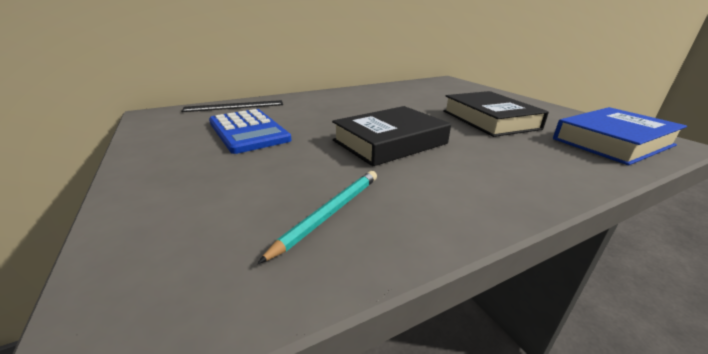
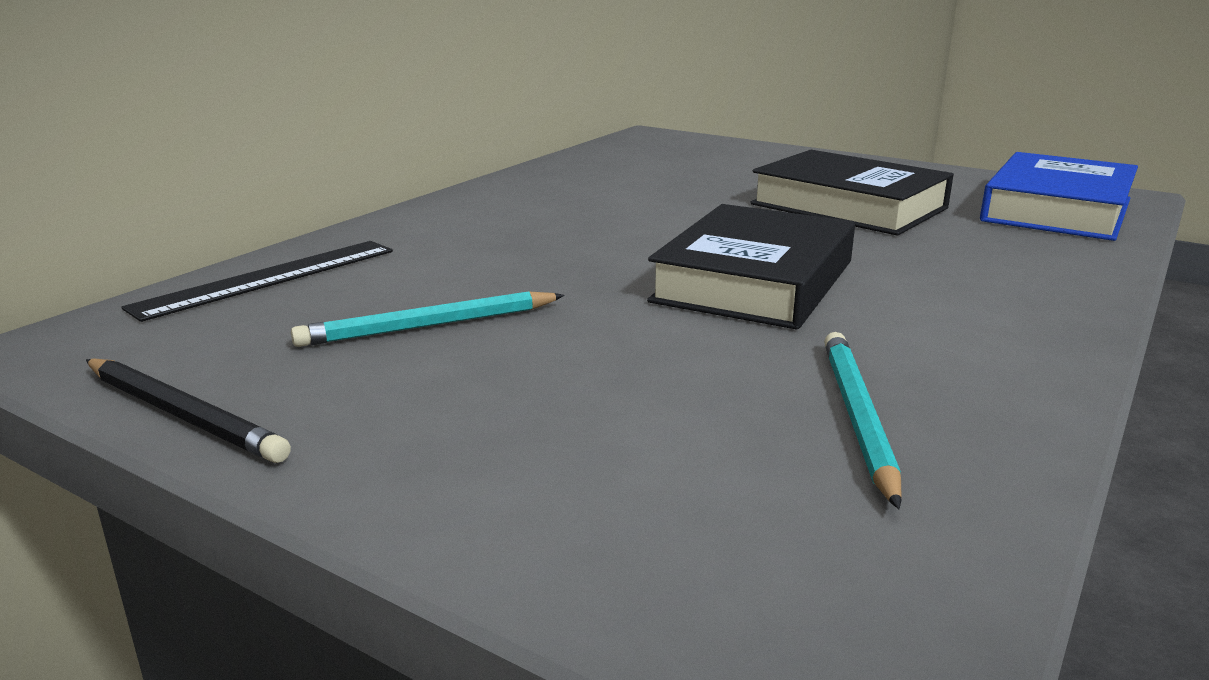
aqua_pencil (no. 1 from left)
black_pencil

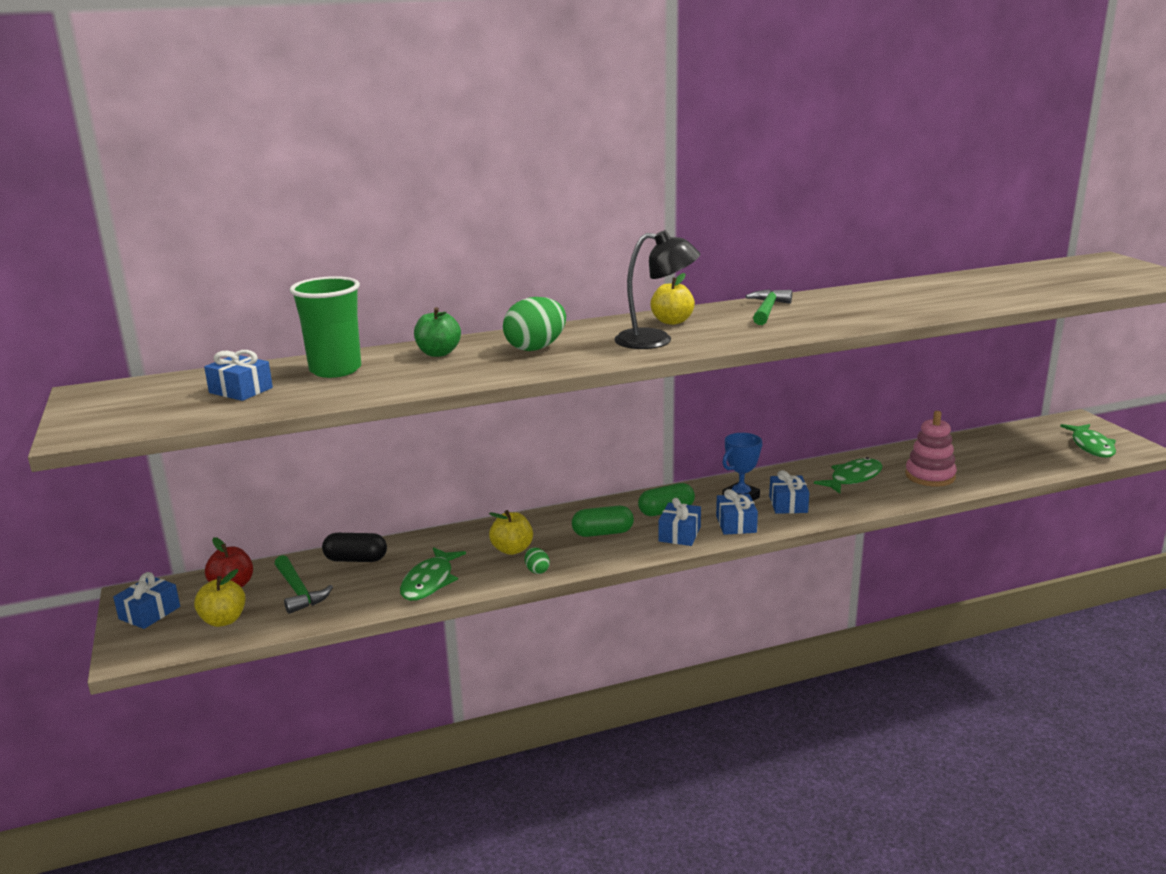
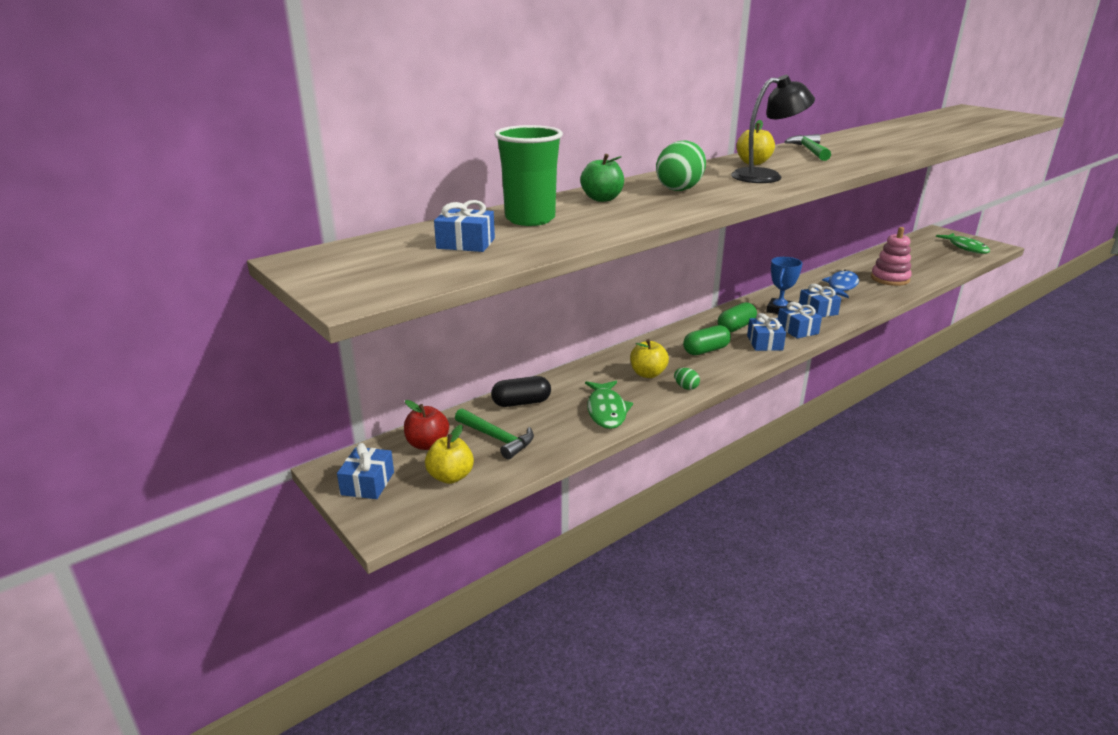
royal_blue_fish_figure

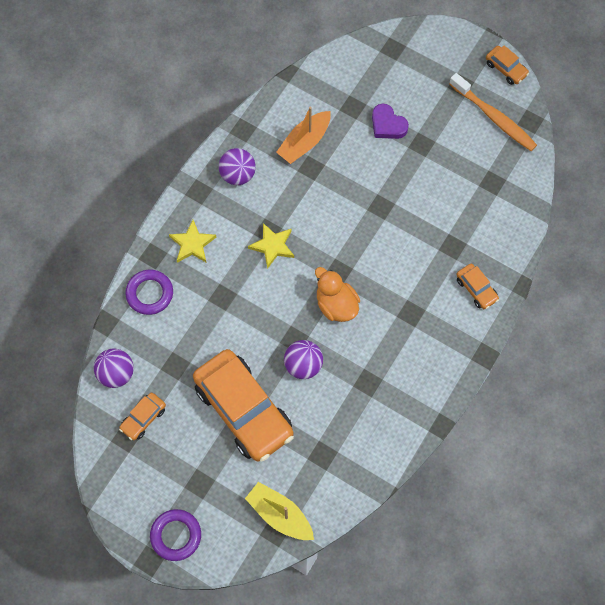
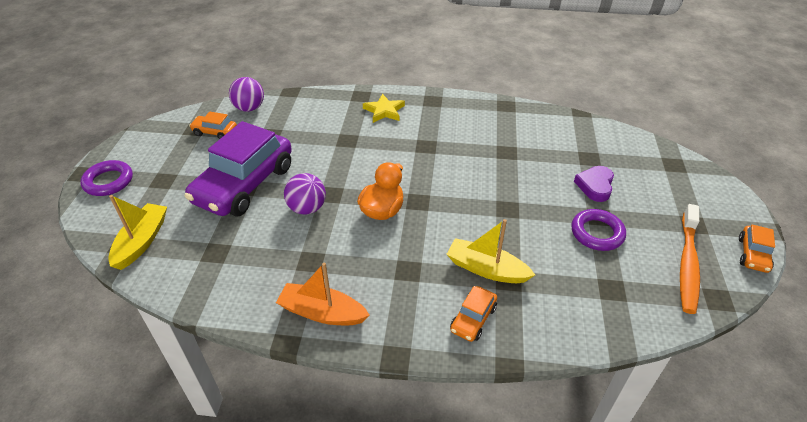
orange_toy_boat
purple_play_ball (no. 2 from left in the first image)
golden_star_shape (no. 2 from left in the first image)
purple_hoop (no. 2 from left)
purple_car
golden_toy_boat (no. 2 from left)

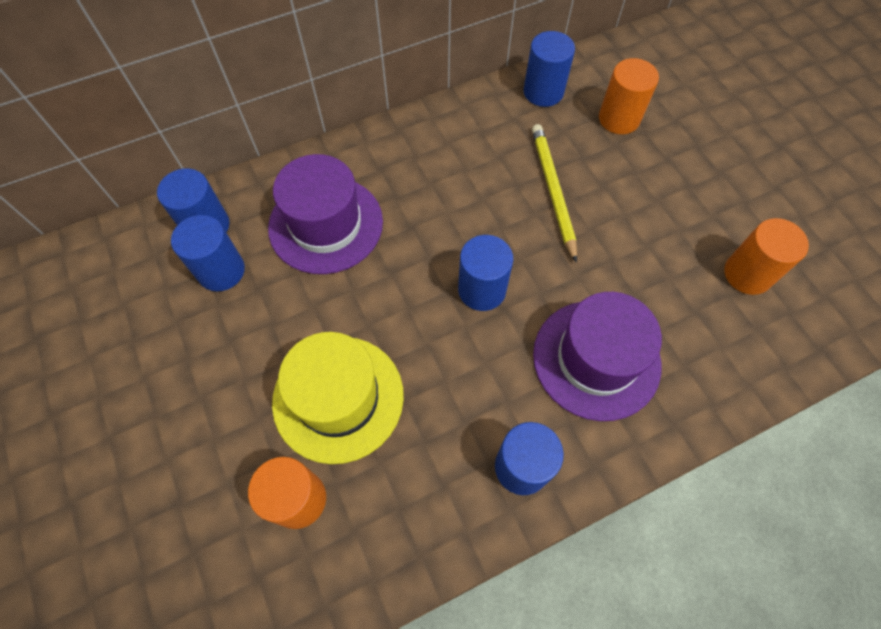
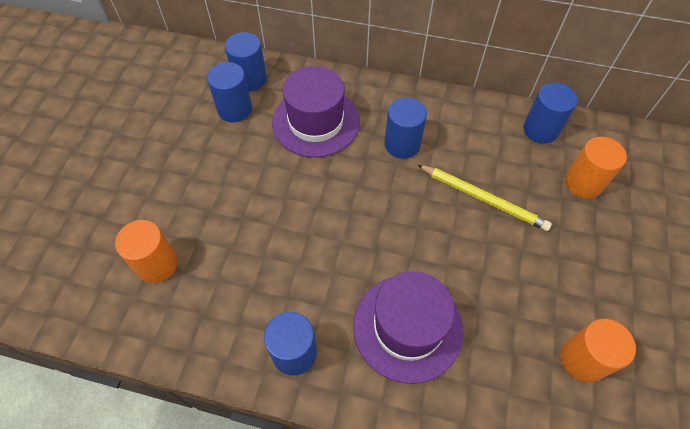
golden_pencil
royal_blue_solid_cylinder (no. 4 from left)
golden_top_hat

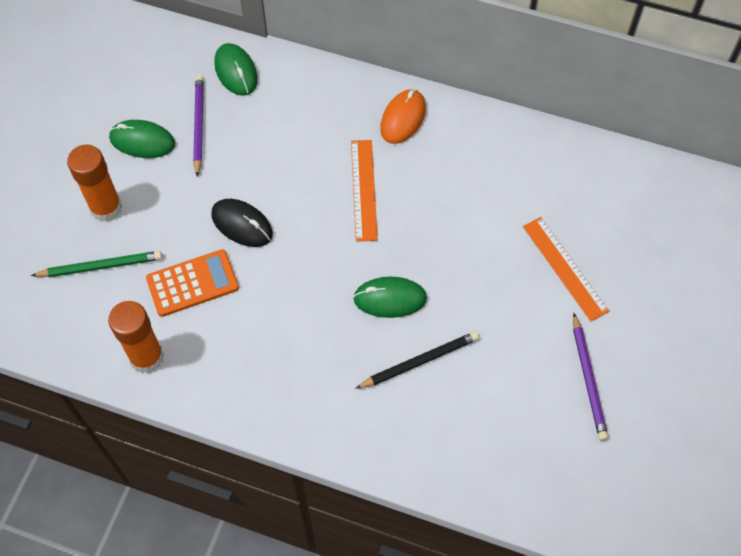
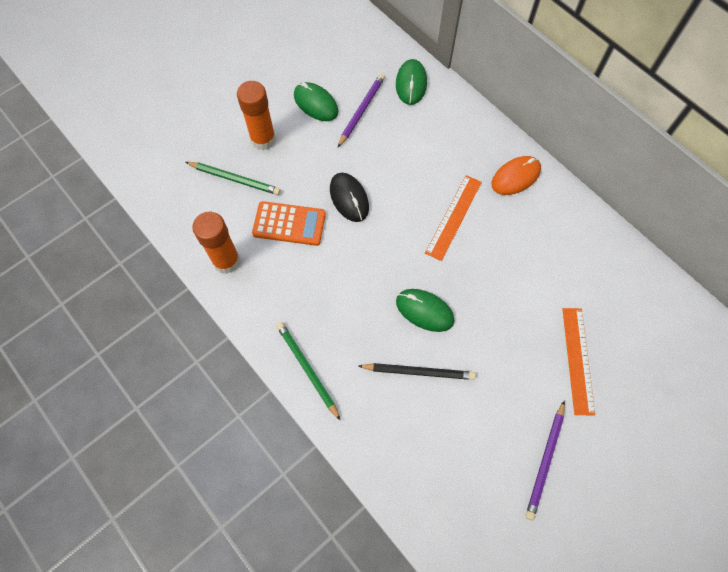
emerald_pencil (no. 2 from left)

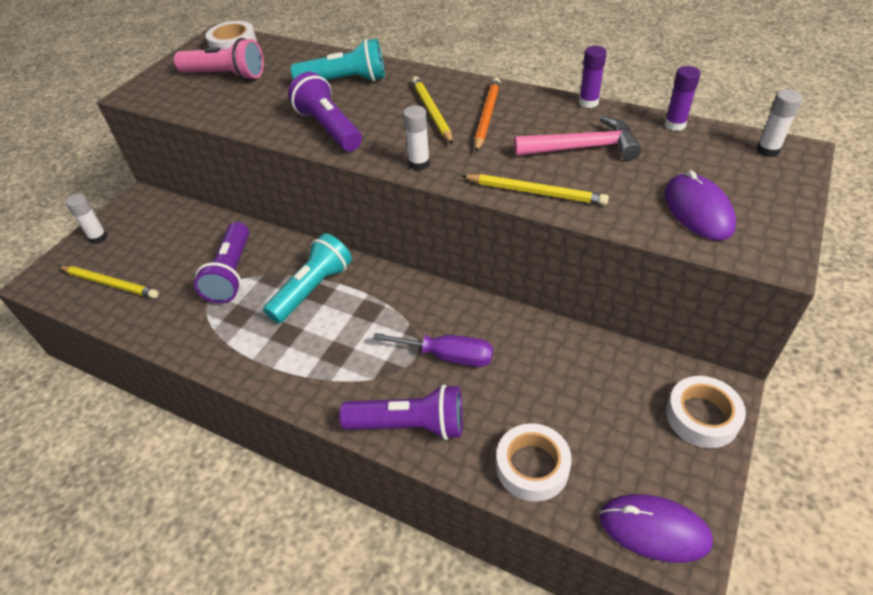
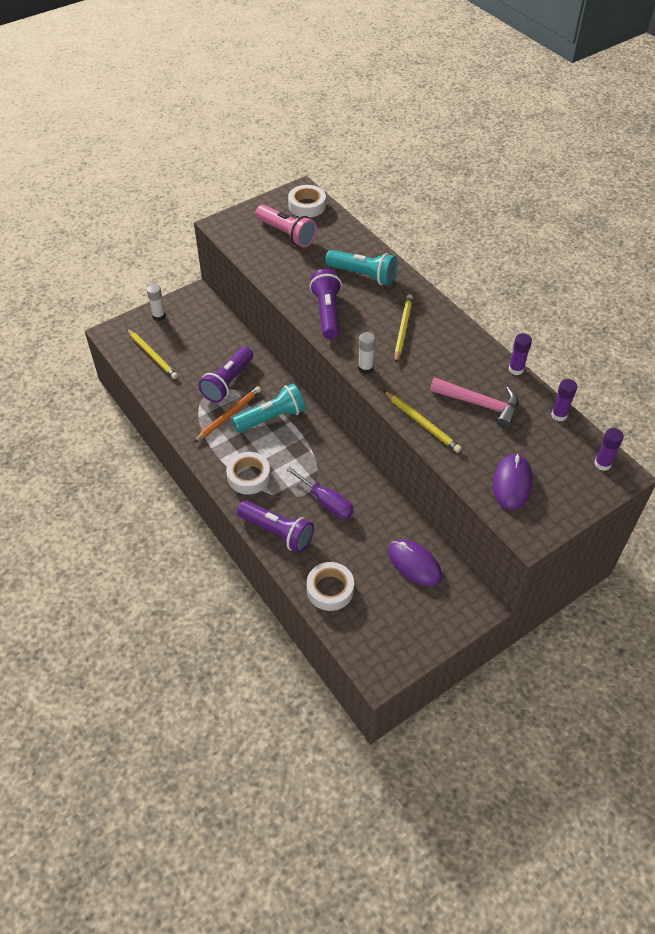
orange_pencil
purple_glue (no. 3 from left)
snow-white_sticky_tape (no. 1 from left)
purple_PC_mouse (no. 1 from left)

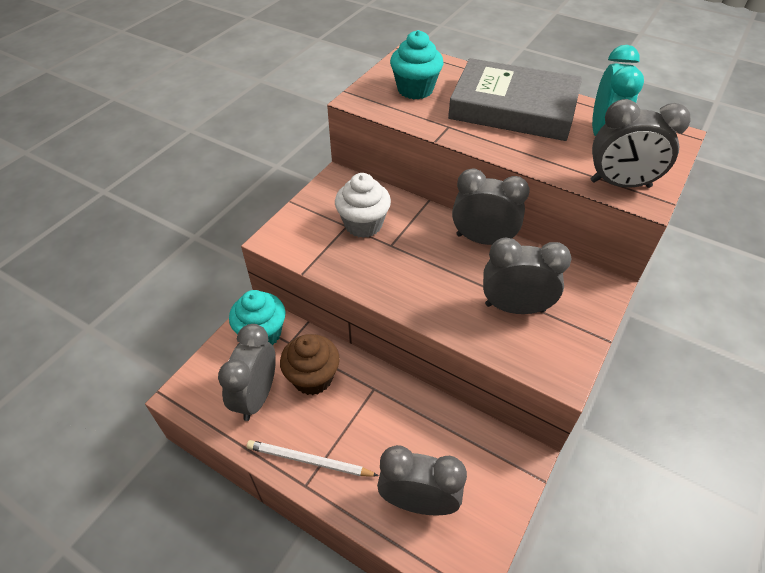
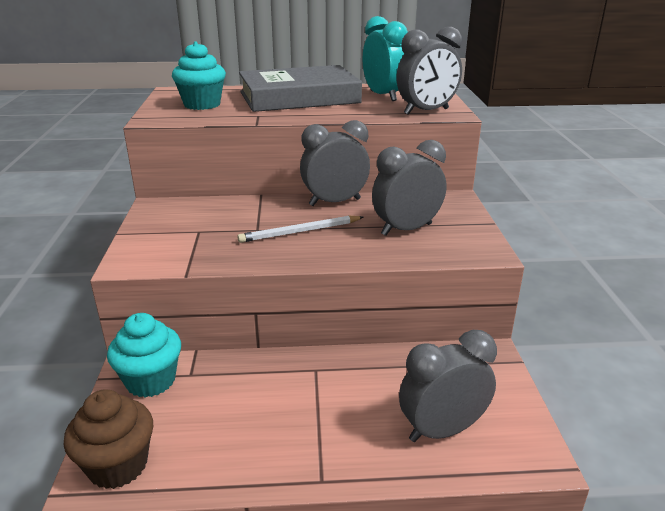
snow-white_fairy_cake
gray_clock (no. 1 from left in the first image)
brown_fairy_cake
snow-white_pencil

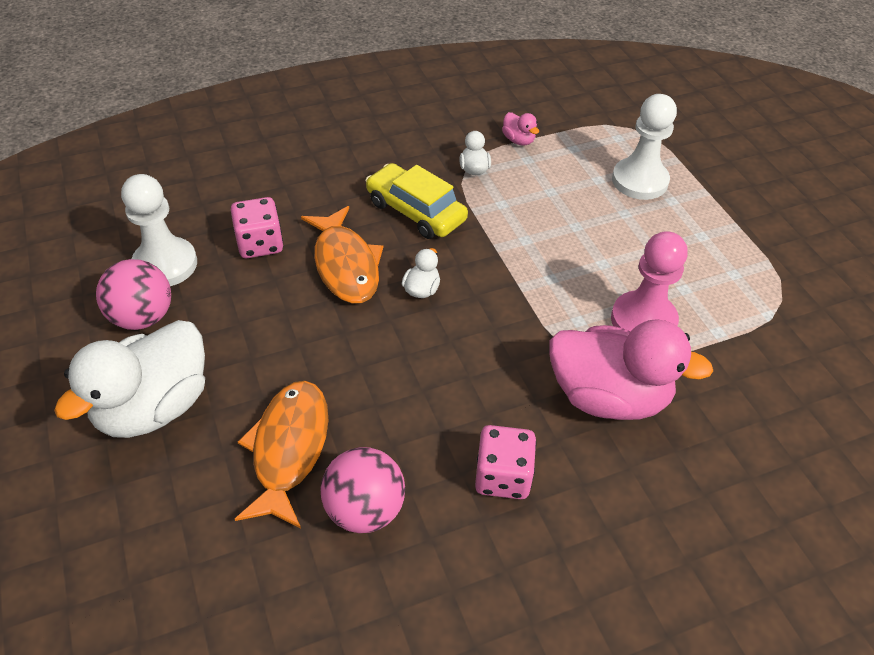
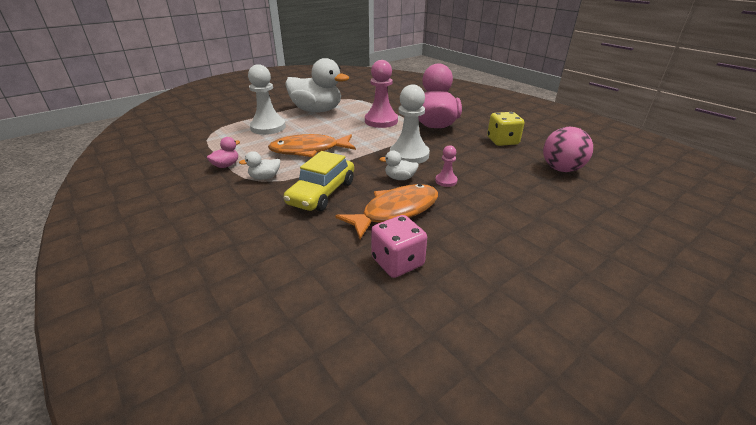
snow-white_pawn (no. 2 from left)
rosy_play_ball (no. 1 from left in the first image)
snow-white_rubber_duck (no. 2 from left)
orange_fish_figure (no. 1 from left)
golden_die
rosy_pawn (no. 2 from left)

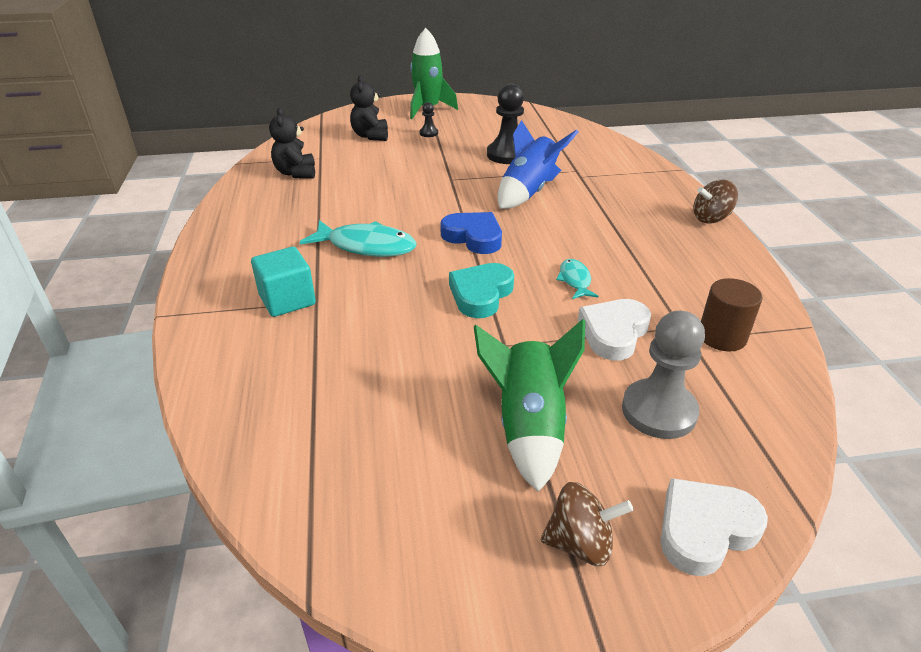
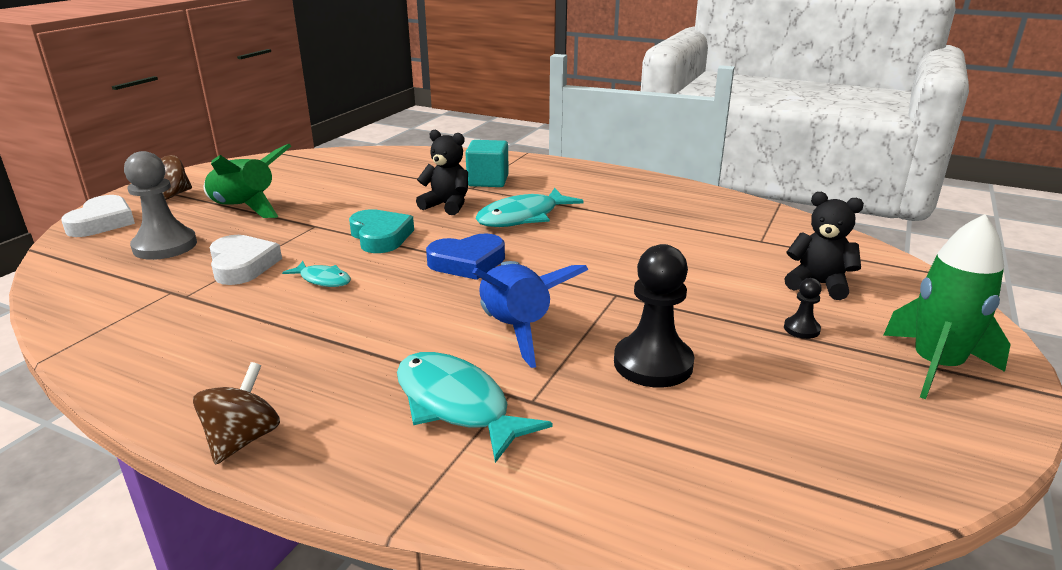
black_stuffed_bear (no. 1 from left)
brown_solid_cylinder
aqua_fish_figure (no. 2 from left)

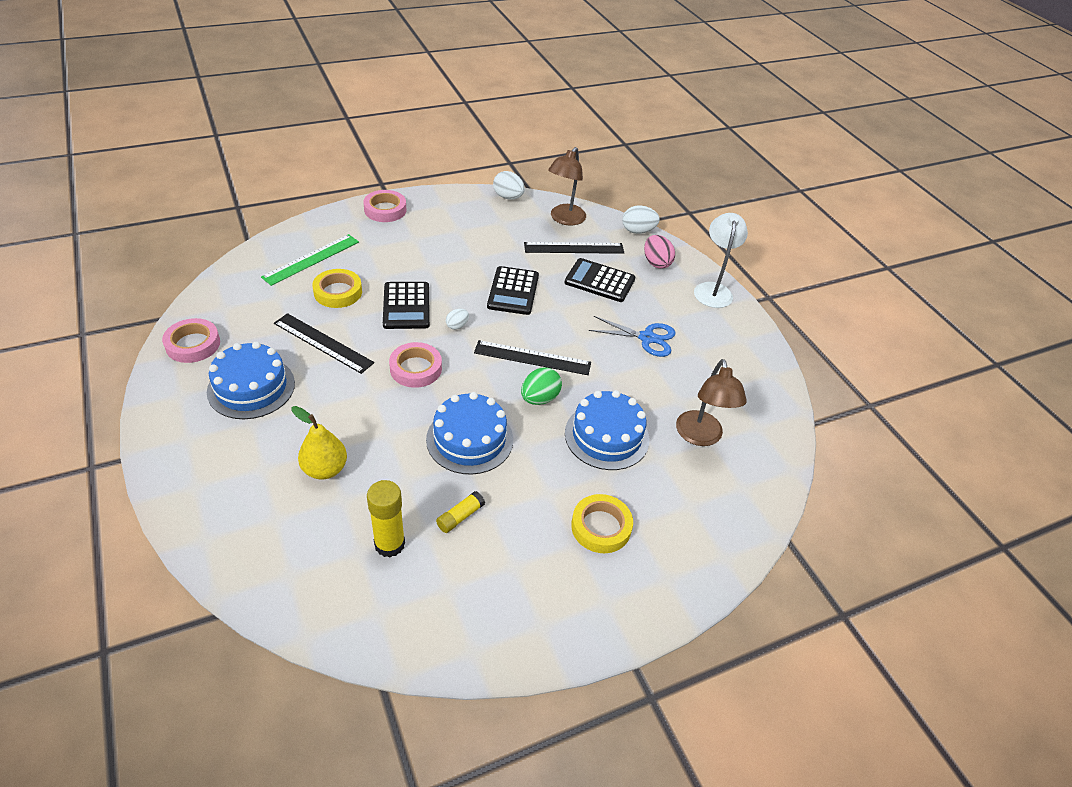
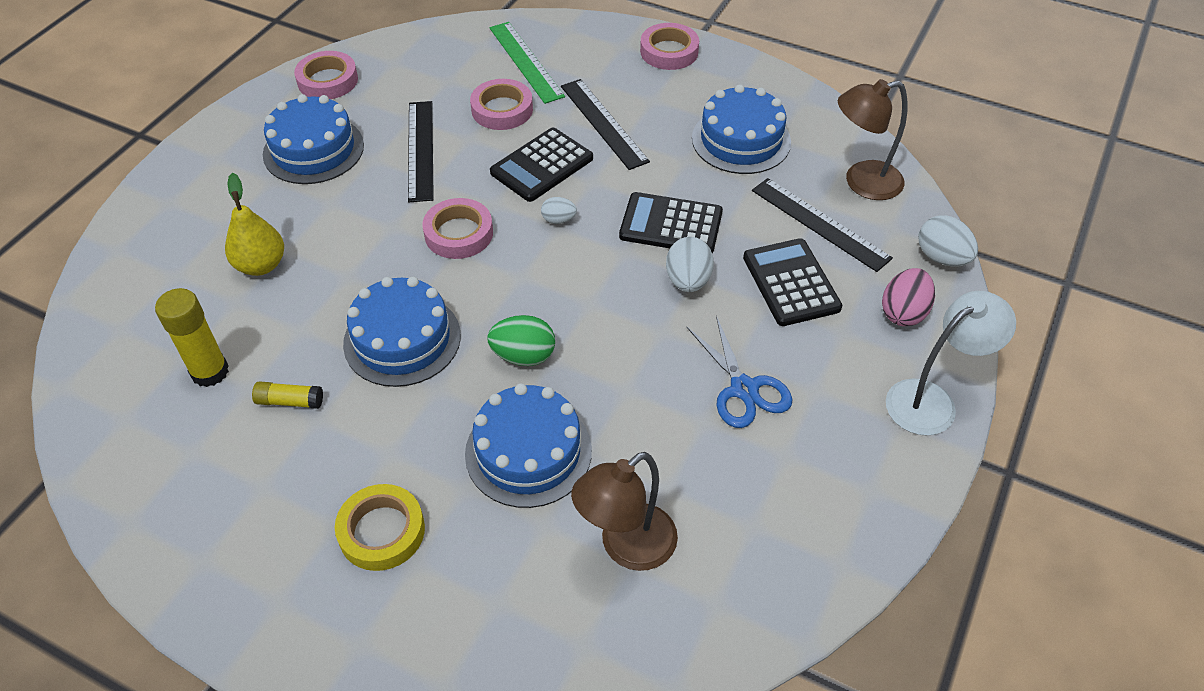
snow-white_egg (no. 2 from left)
emerald_ruler
black_calculator (no. 2 from left)
rosy_sticky_tape (no. 3 from left)
black_ruler (no. 2 from left)
royal_blue_layer_cake (no. 4 from left)

